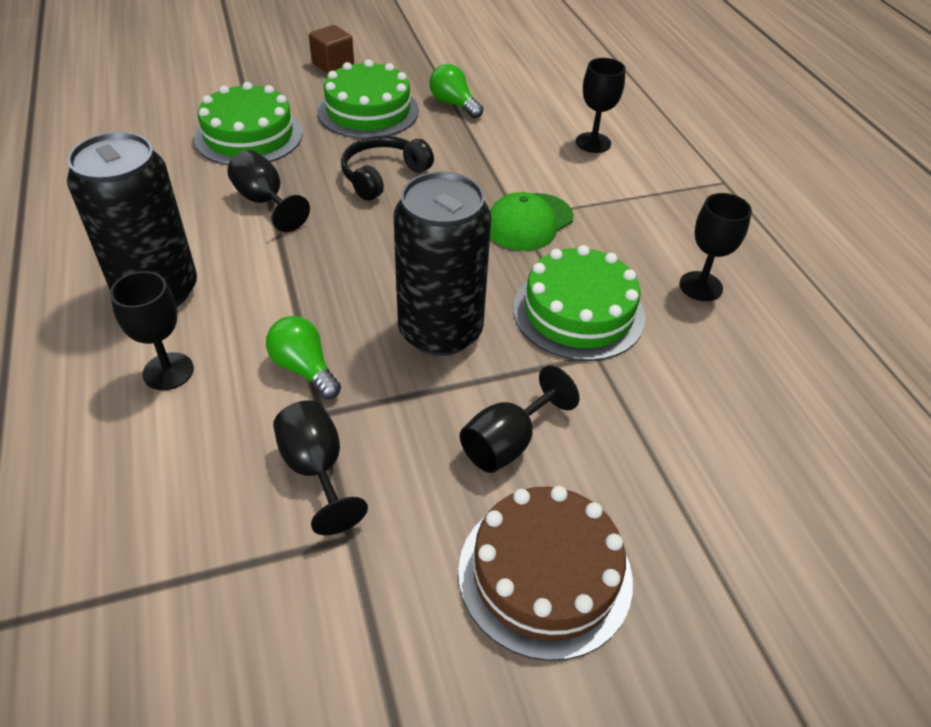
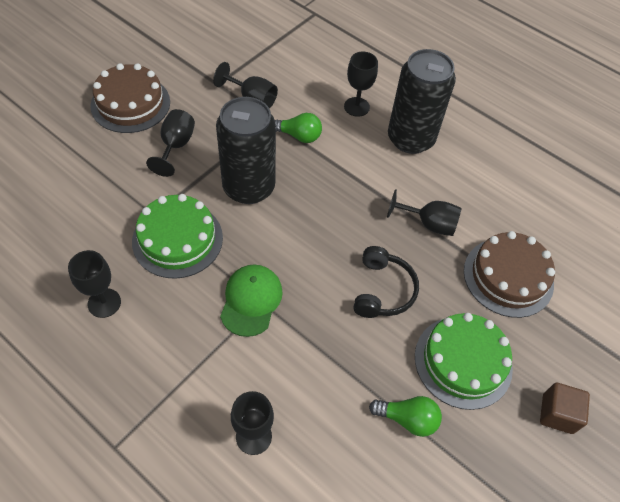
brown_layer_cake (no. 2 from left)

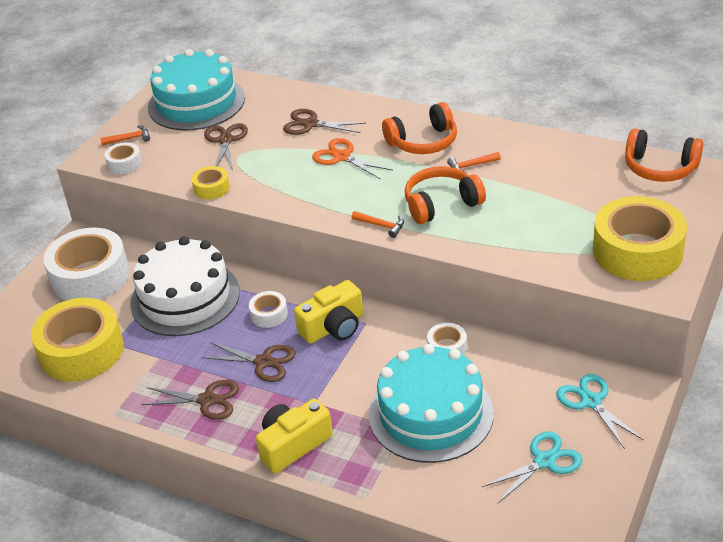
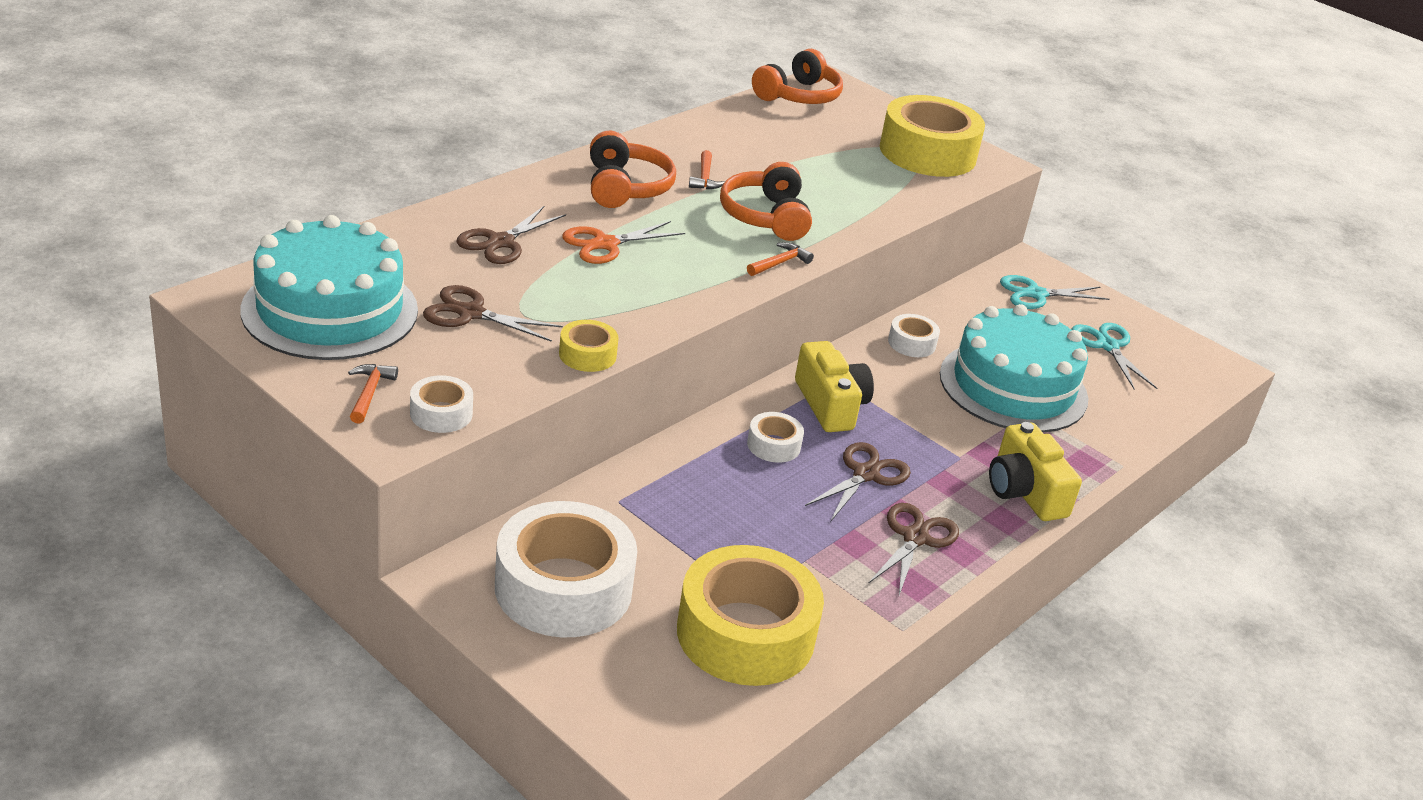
snow-white_layer_cake

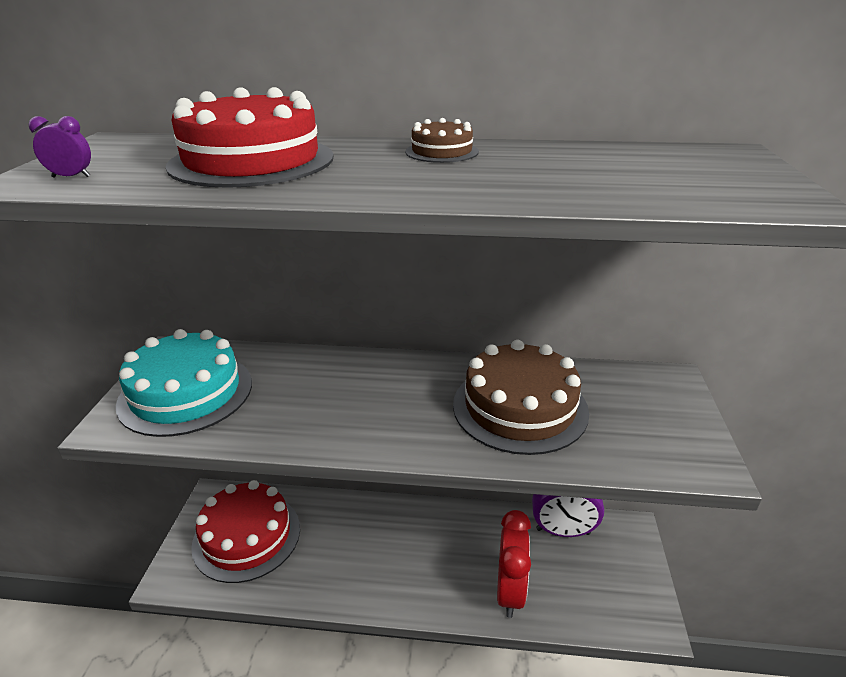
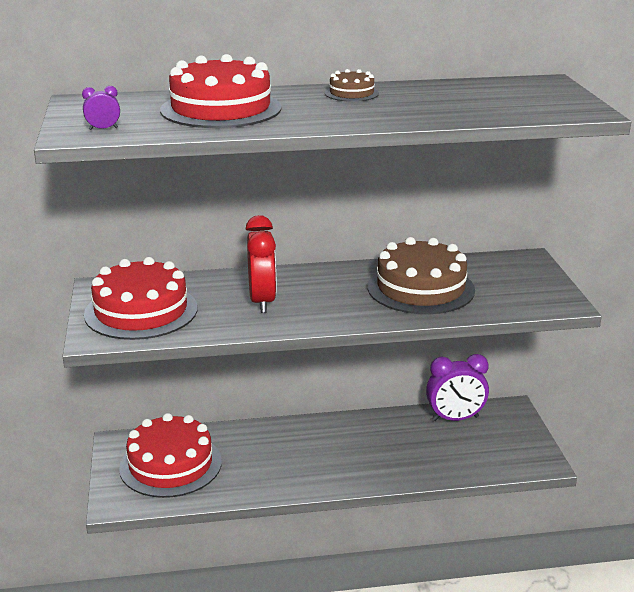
scarlet_layer_cake (no. 1 from left)
scarlet_clock

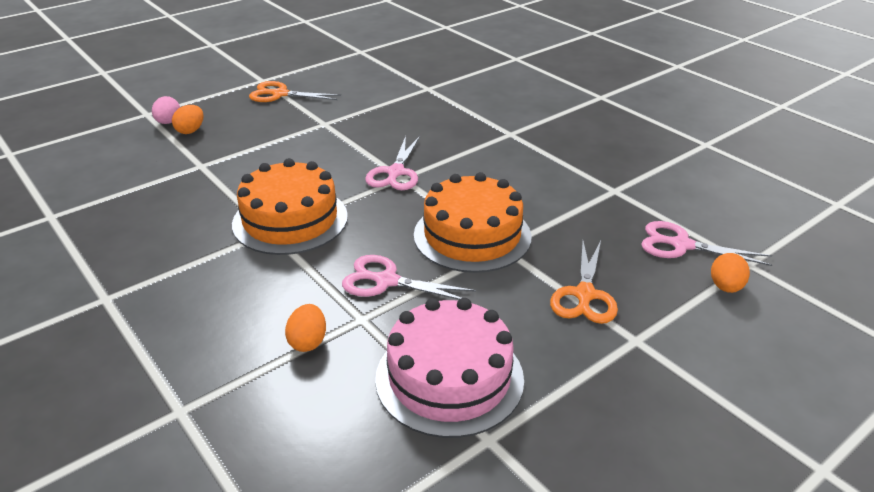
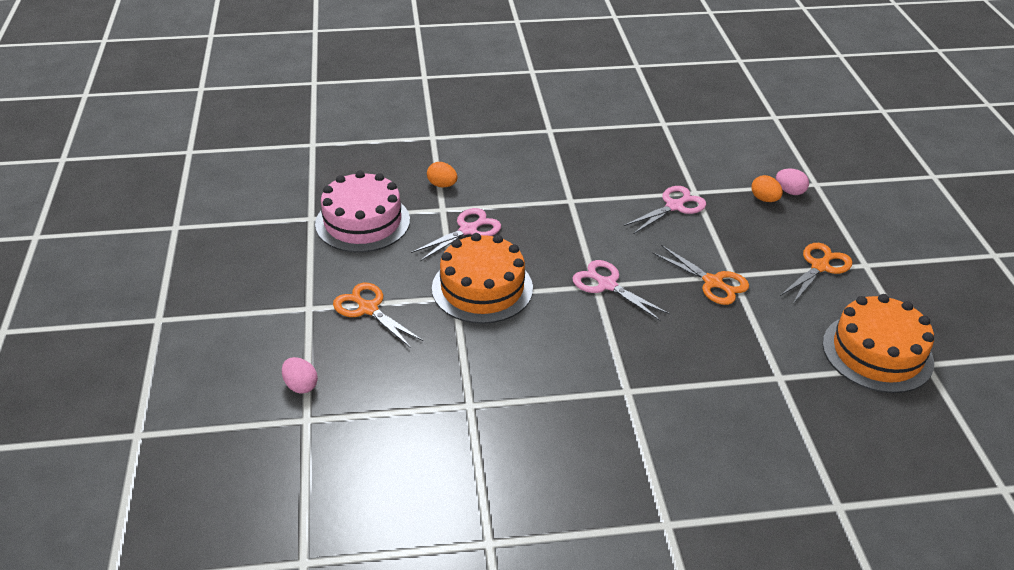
orange_layer_cake (no. 2 from left)
rosy_scissors (no. 3 from left)
rosy_egg (no. 1 from left)
orange_scissors (no. 2 from left)

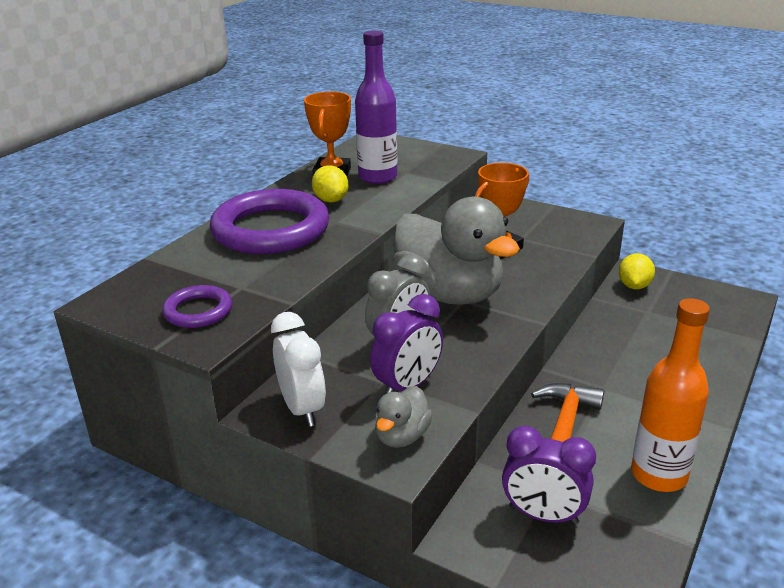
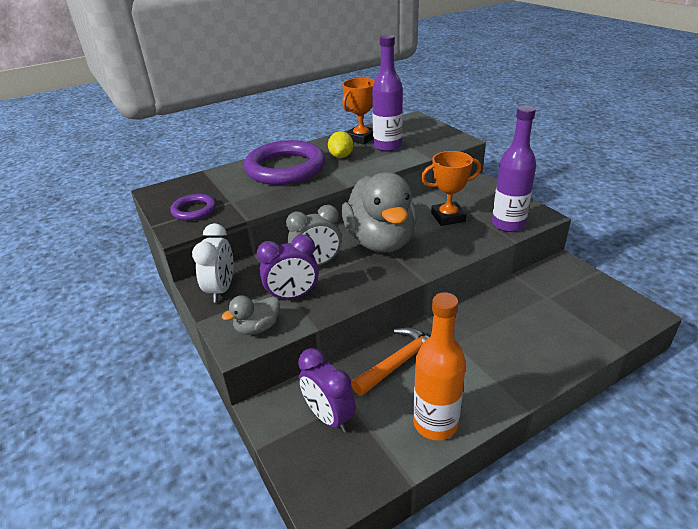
golden_lemon (no. 2 from left in the first image)
purple_bottle (no. 2 from left)

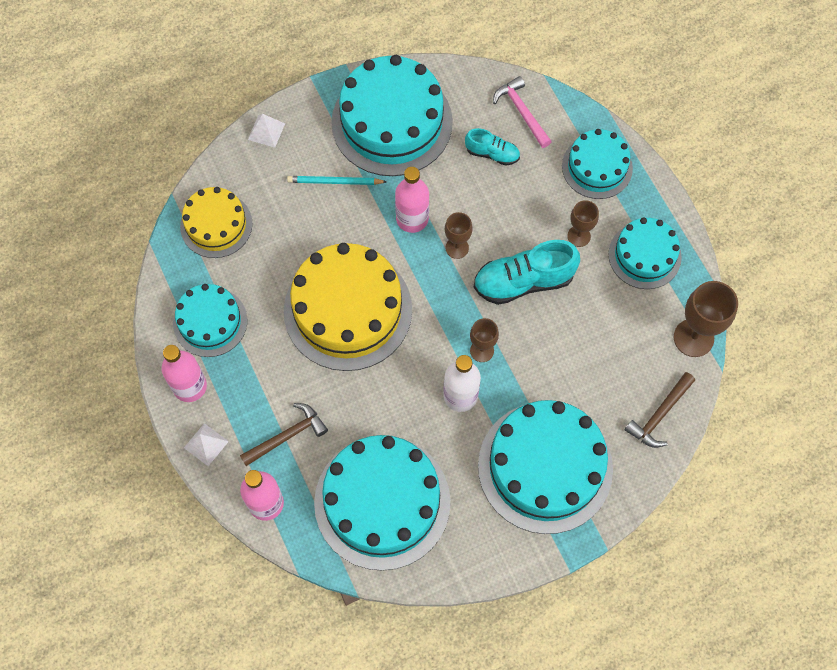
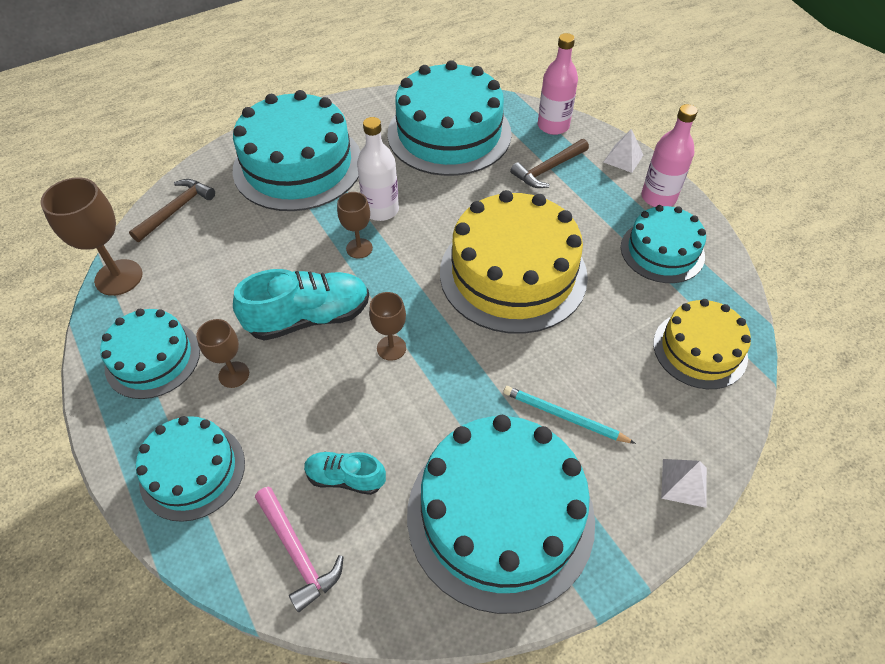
rosy_bottle (no. 3 from left in the first image)
aqua_pencil

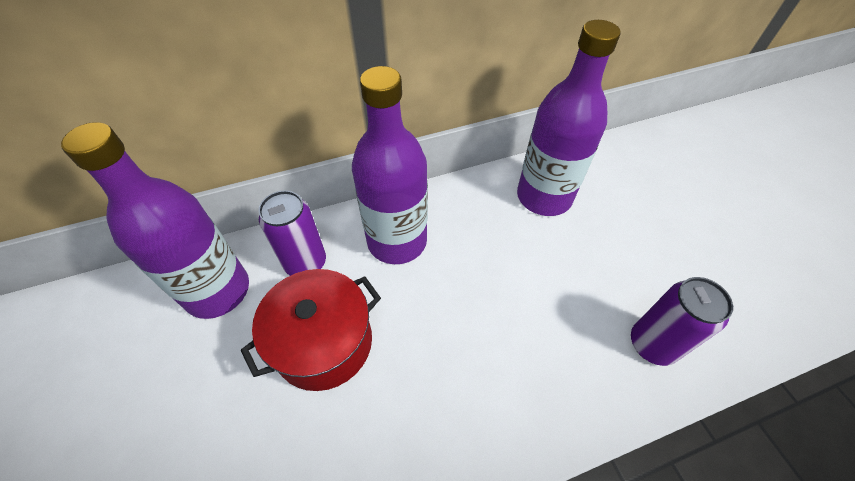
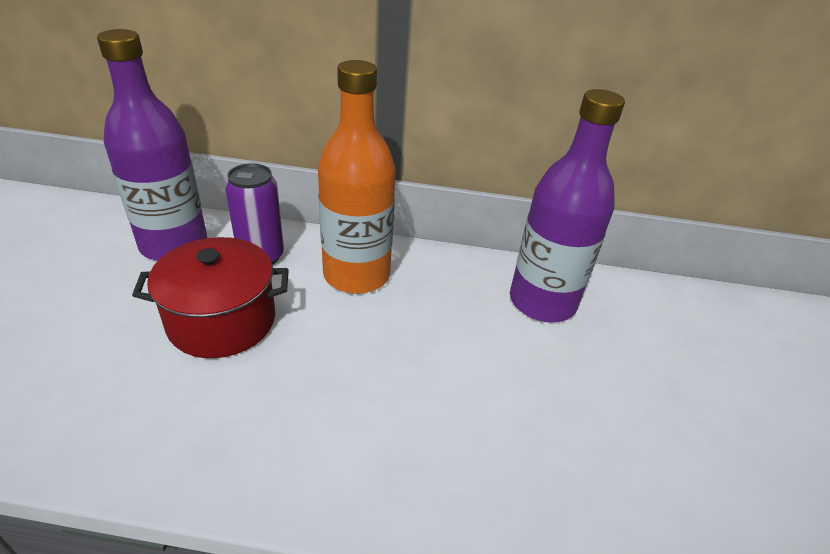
orange_bottle
purple_can (no. 2 from left in the first image)

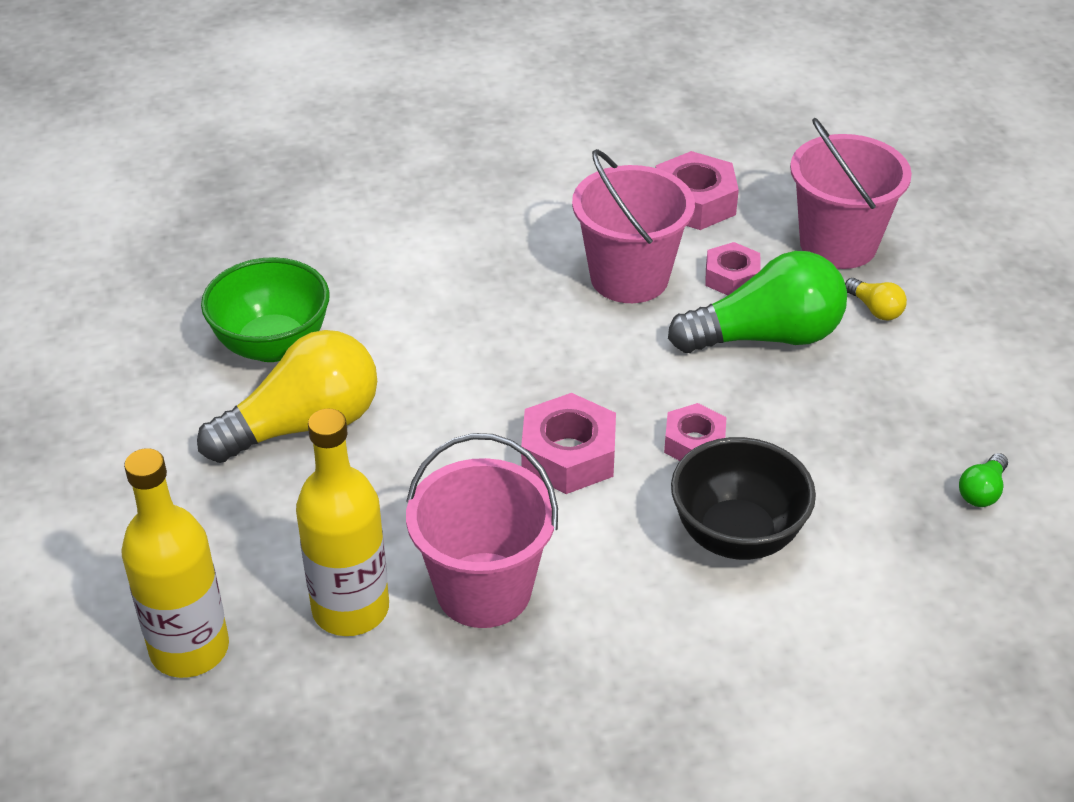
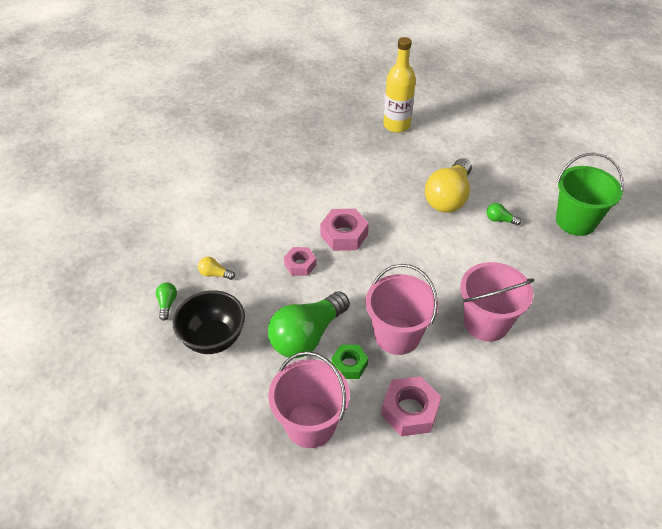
emerald_hex_nut
emerald_lightbulb (no. 3 from left)
golden_lightbulb (no. 1 from left)
golden_bottle (no. 2 from left in the first image)
rosy_sand_bucket (no. 3 from left)
black_serving_bowl
emerald_sand_bucket

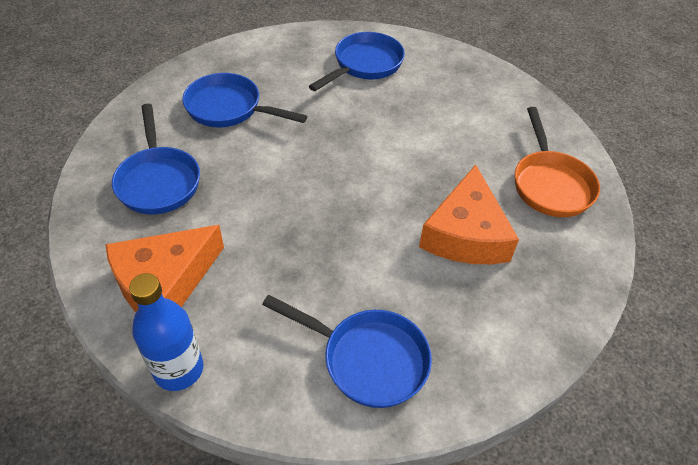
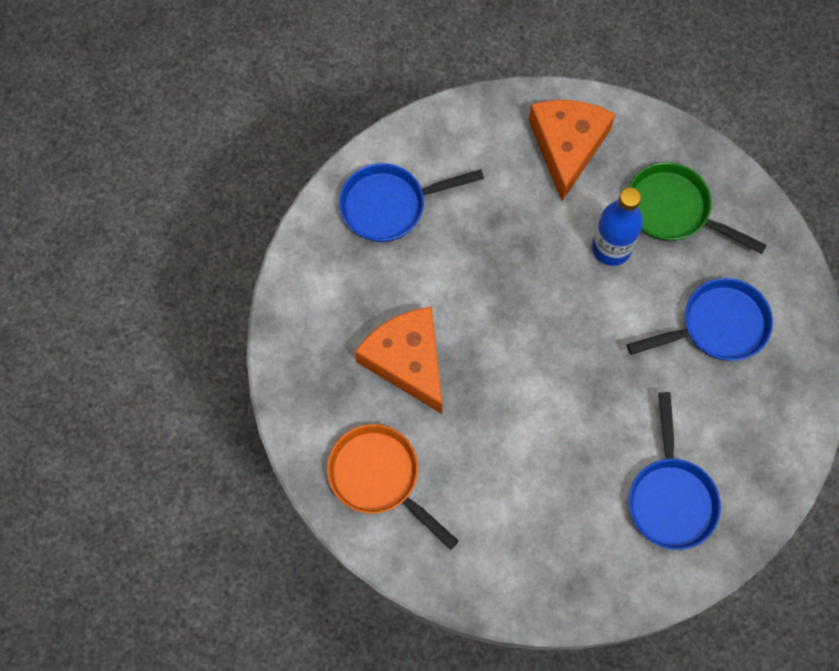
emerald_frying_pan
royal_blue_bottle

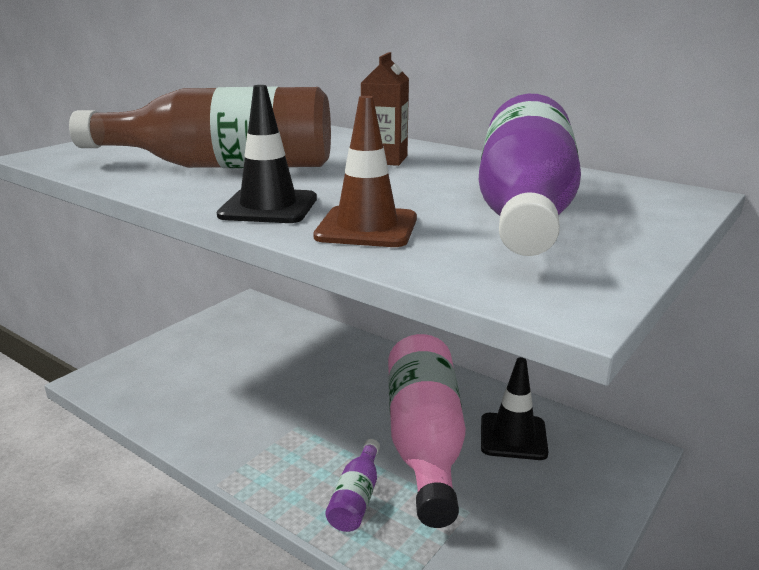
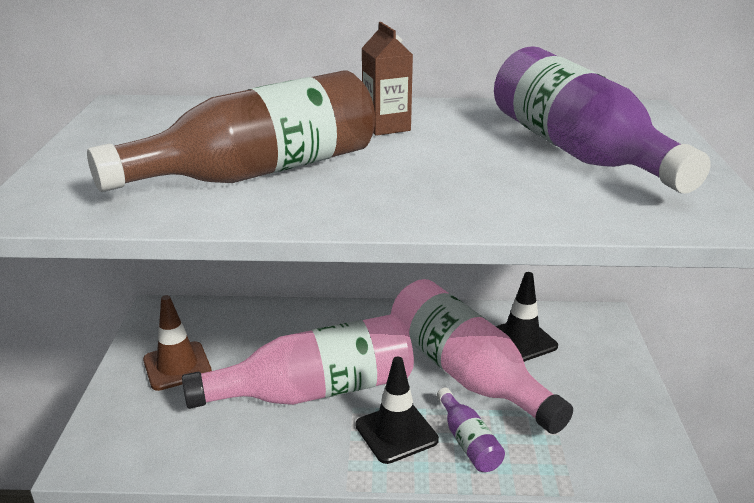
black_safety_cone (no. 1 from left)
brown_safety_cone
rosy_bottle (no. 1 from left)

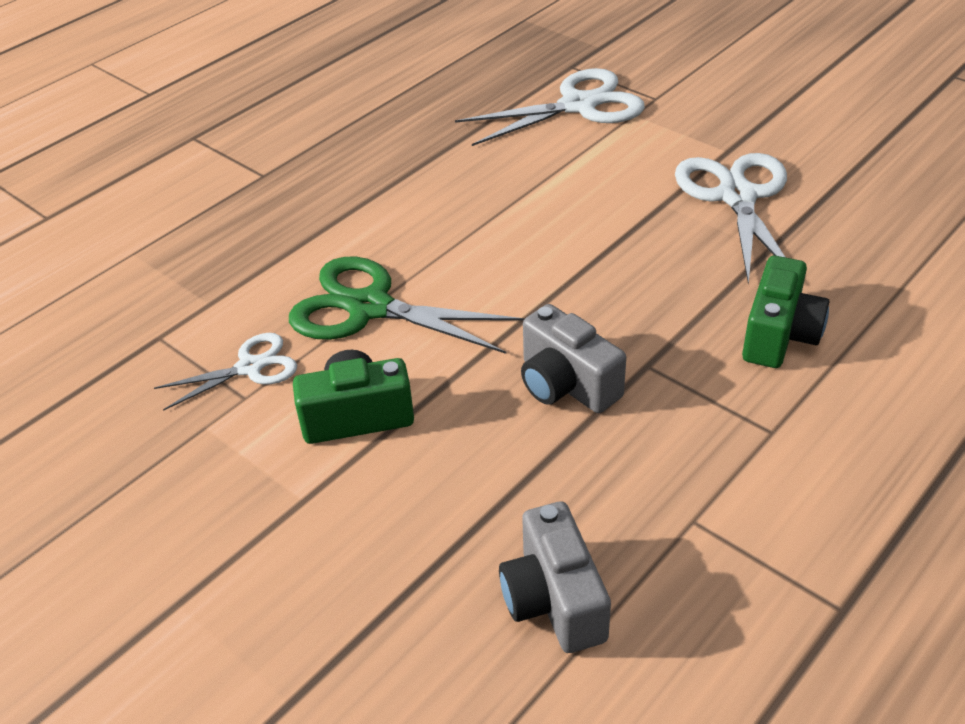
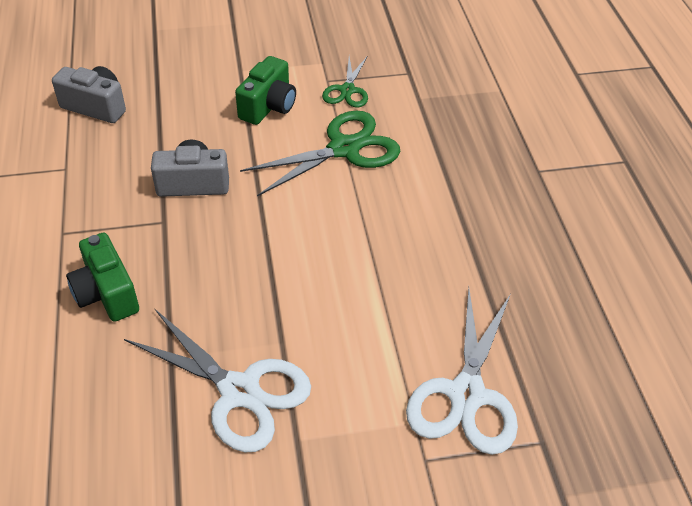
emerald_scissors (no. 2 from left)

